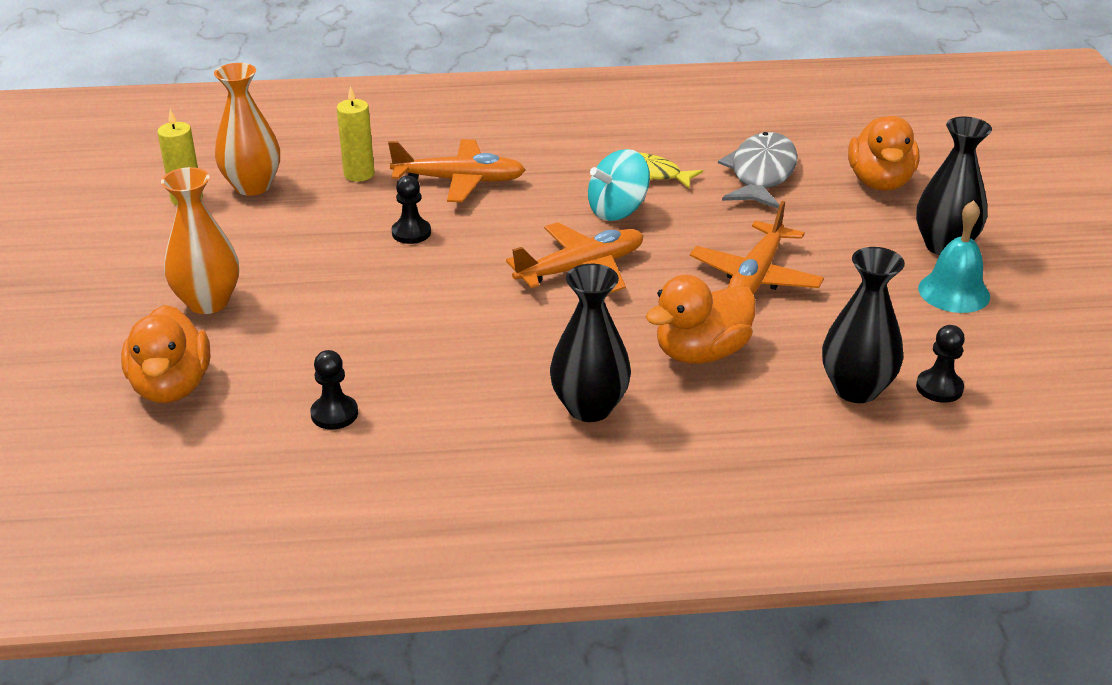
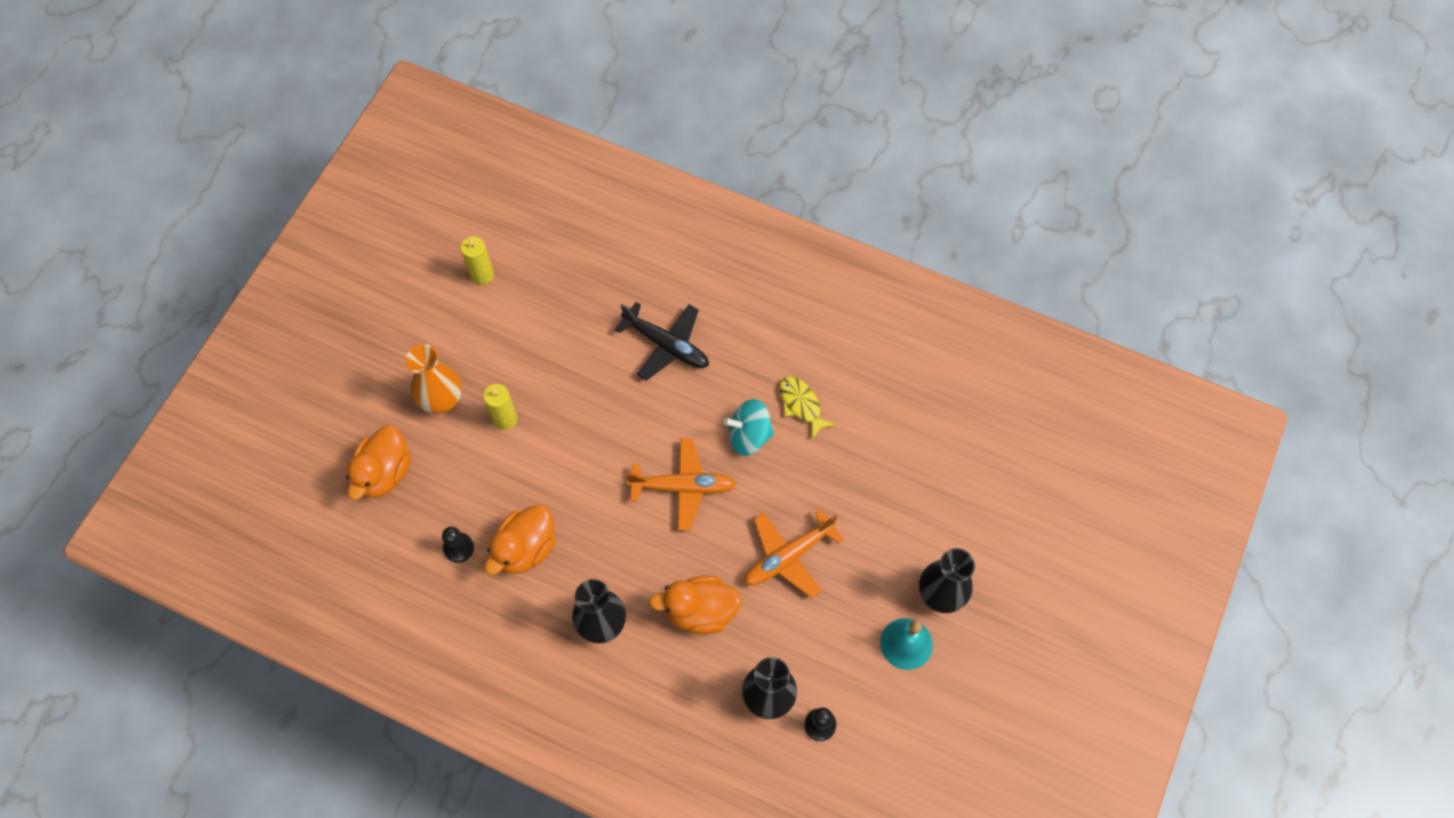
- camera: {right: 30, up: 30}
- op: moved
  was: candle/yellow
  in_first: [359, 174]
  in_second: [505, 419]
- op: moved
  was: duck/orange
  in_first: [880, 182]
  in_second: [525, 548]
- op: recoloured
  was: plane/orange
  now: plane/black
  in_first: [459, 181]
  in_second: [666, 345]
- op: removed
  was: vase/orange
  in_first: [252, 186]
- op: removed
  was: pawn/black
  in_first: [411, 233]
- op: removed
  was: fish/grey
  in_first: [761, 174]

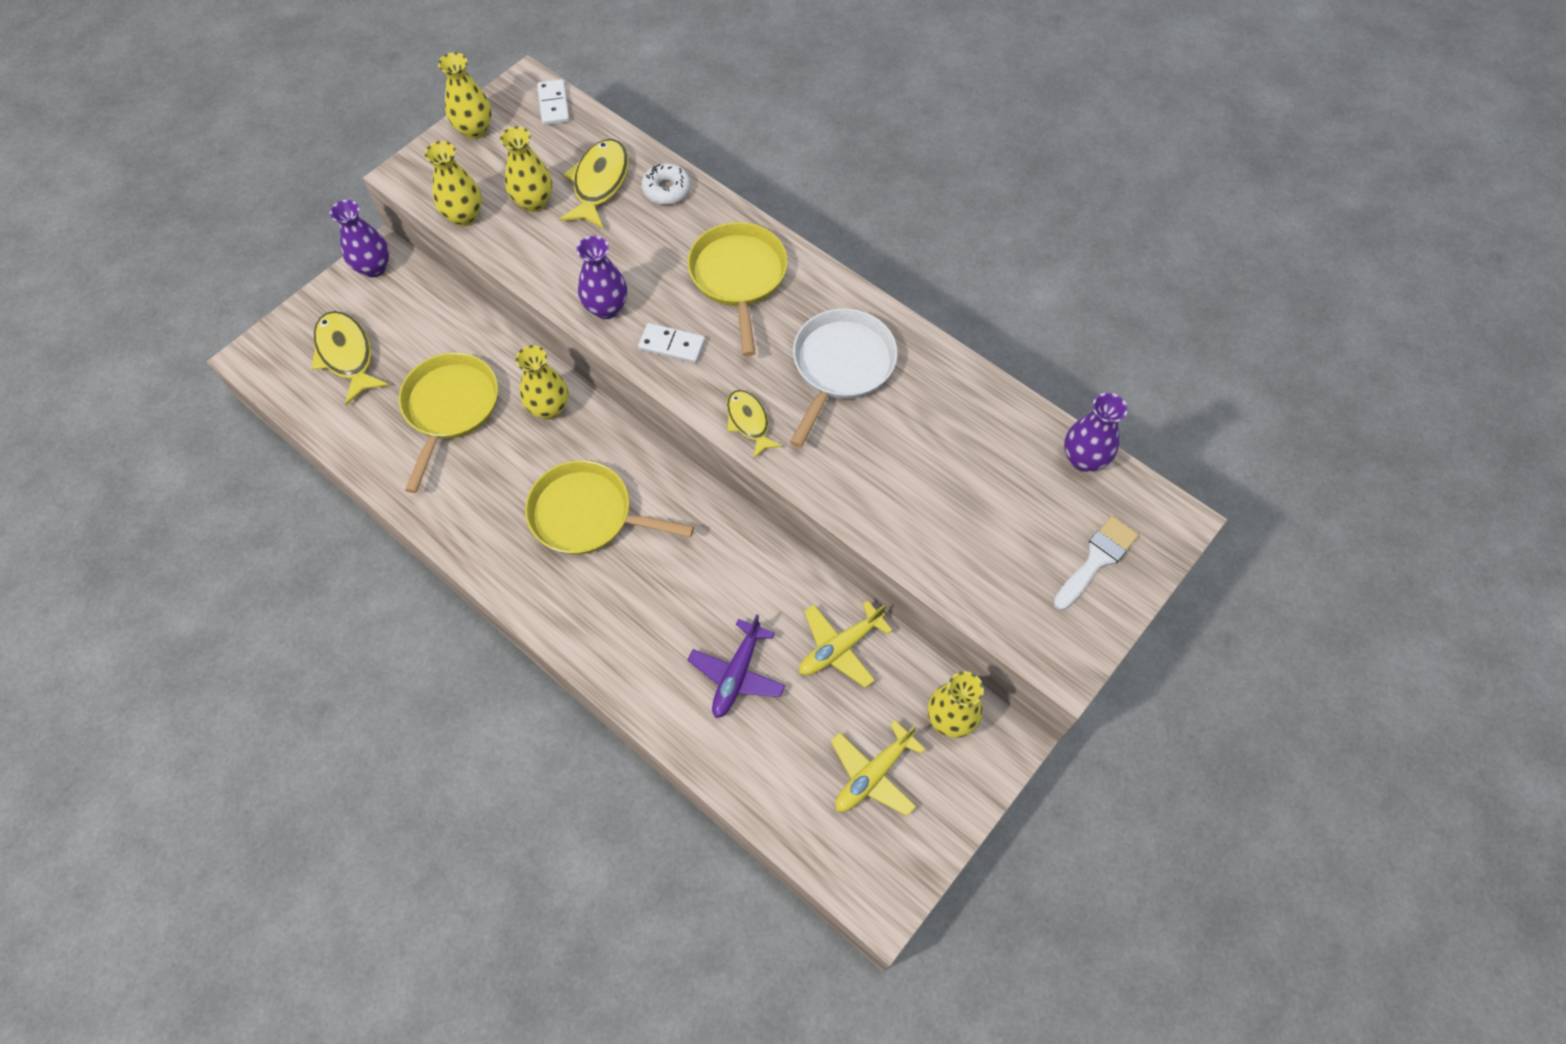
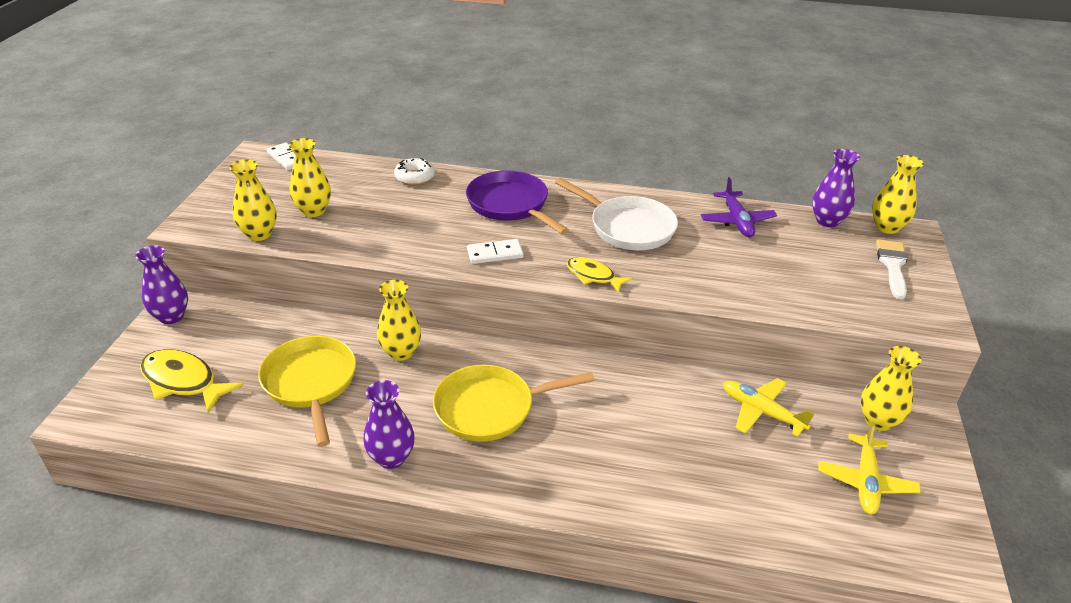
- camera: {right: -30, up: -25}
- op: moved
  was: vase/purple
  in_first: [606, 308]
  in_second: [391, 458]
- op: recoloured
  was: pan/yellow
  now: pan/purple
  in_first: [738, 278]
  in_second: [510, 205]
- op: turned
  was: pan/white
  in_first: [840, 367]
  in_second: [627, 227]
  clockwise: 135
- op: moved
  was: plane/purple
  in_first: [737, 674]
  in_second: [737, 221]
- op: turned
  was: plane/yellow
  in_first: [839, 648]
  in_second: [761, 412]
  clockwise: 105
- op: moved
  was: vase/yellow
  in_first: [475, 130]
  in_second: [887, 227]
- op: removed
  was: fish/yellow
  in_first: [599, 183]

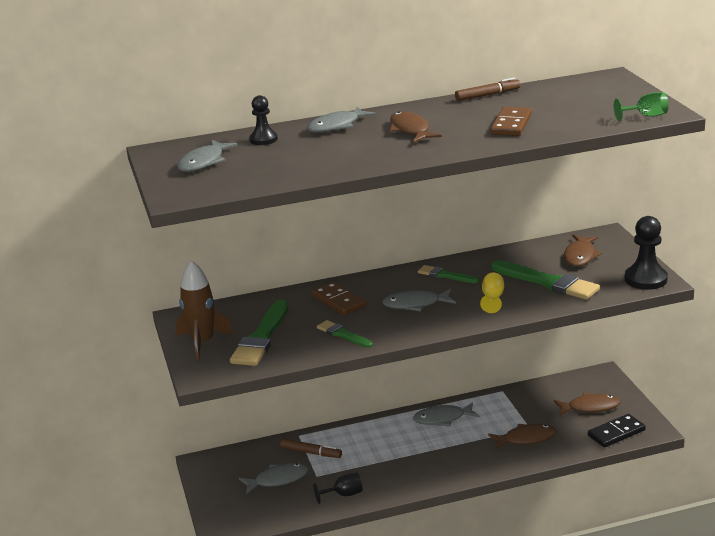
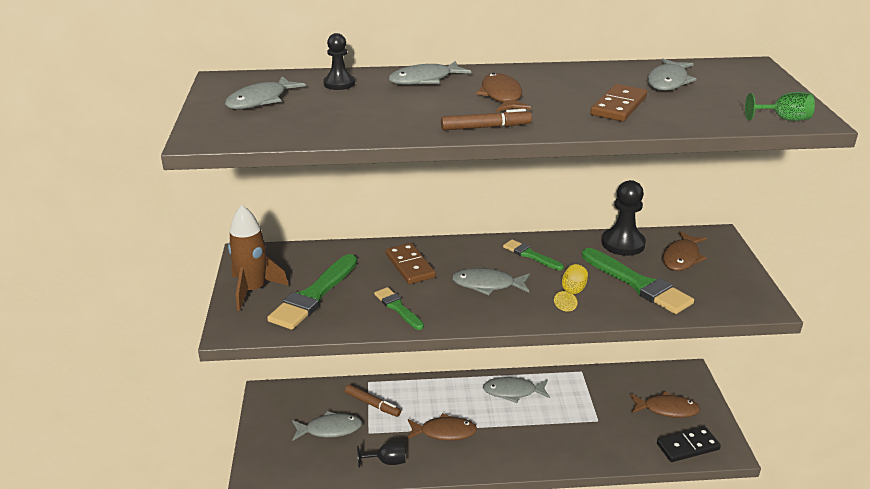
- camera: {right: 10, up: 5}
- op: moved
  was: fish/brown
  in_first: [526, 439]
  in_second: [444, 432]
- op: moved
  was: marker/brown
  in_first: [487, 95]
  in_second: [486, 127]
- op: moved
  was: pawn/black
  in_first: [645, 279]
  in_second: [623, 244]
- op: added
  now: fish/grey
  in_second: [668, 81]

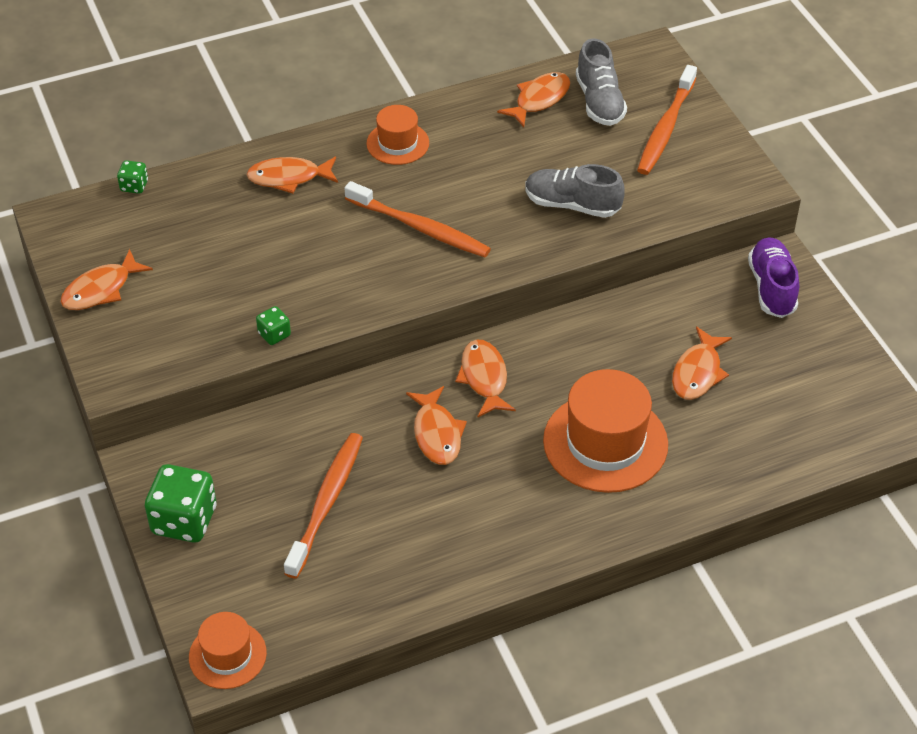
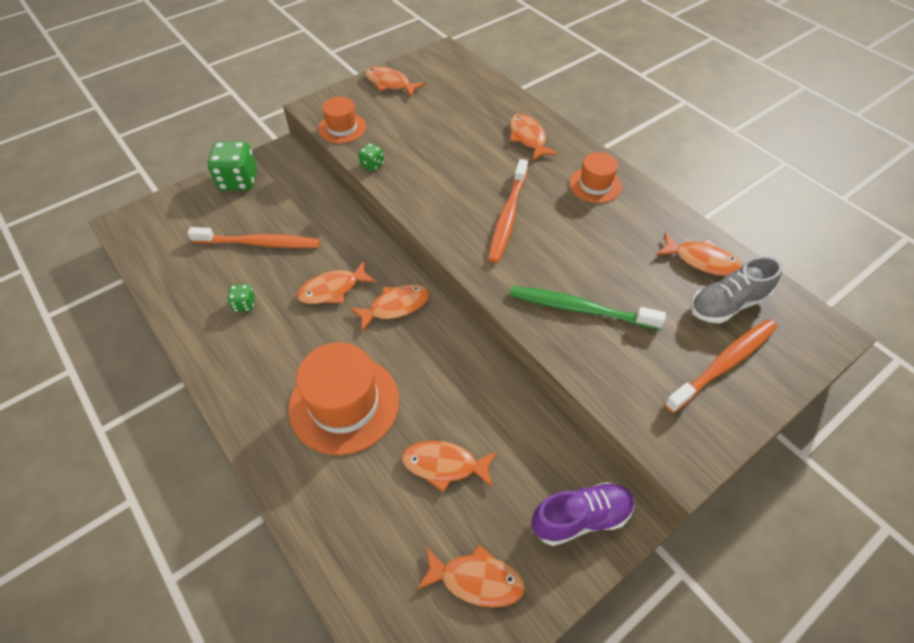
- camera: {right: 75, up: 5}
- op: moved
  was: dice/green
  in_first: [134, 186]
  in_second: [244, 304]
- op: moved
  was: hat/orange
  in_first: [227, 655]
  in_second: [342, 128]
- op: added
  now: fish/orange
  in_second: [476, 580]
- op: replaced
  was: shoe/grey
  now: toothbrush/green
  in_first: [572, 205]
  in_second: [580, 309]
- op: turned
  was: toothbrush/orange
  in_first: [665, 128]
  in_second: [723, 364]
  clockwise: 135

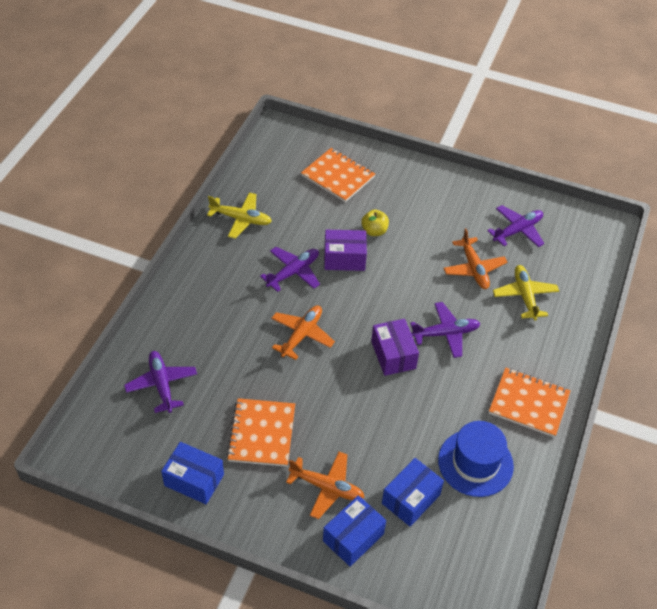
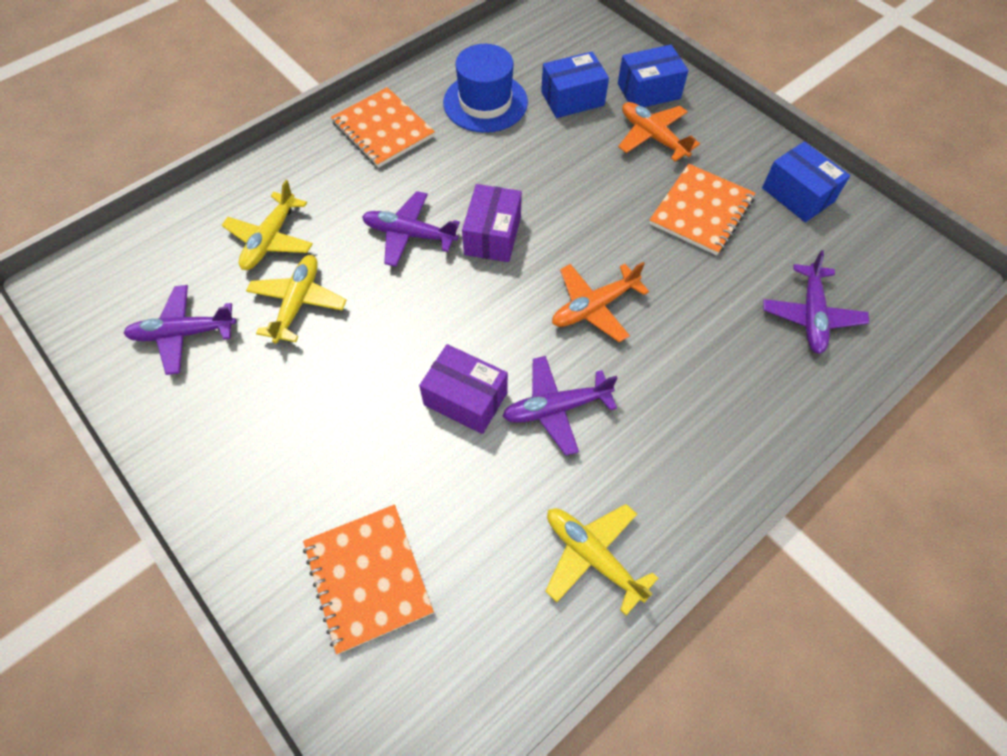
- camera: {right: -150, up: 10}
- op: recoloured
  was: plane/orange
  now: plane/yellow
  in_first: [474, 269]
  in_second: [298, 303]
- op: removed
  was: apple/yellow
  in_first: [374, 231]

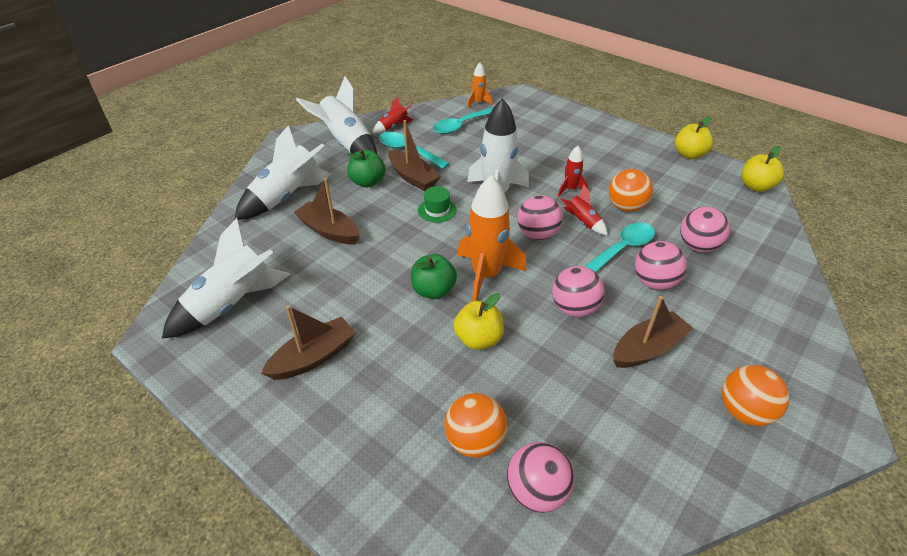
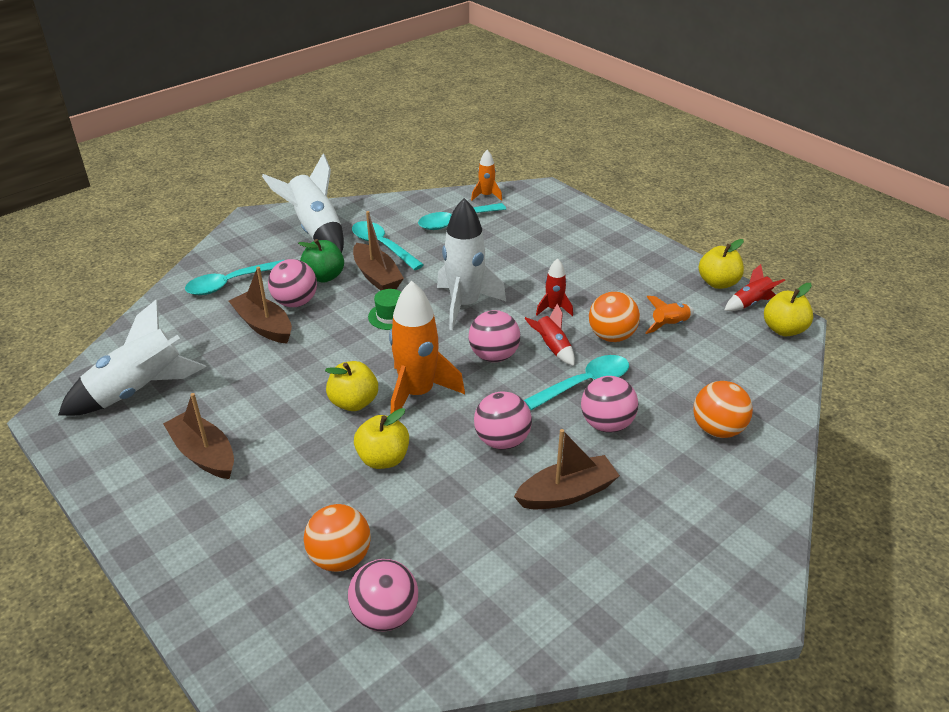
- camera: {right: 10, up: -5}
- op: turned
  was: boat/brown
  in_first: [313, 357]
  in_second: [204, 454]
  clockwise: -105
- op: replaced
  was: rocket/white
  now: spoon/turquoise
  in_first: [287, 196]
  in_second: [230, 283]
- op: moved
  was: ball/pink
  in_first: [698, 246]
  in_second: [295, 302]
- op: recoloured
  was: apple/green
  now: apple/yellow
  in_first: [433, 290]
  in_second: [354, 402]
- op: added
  now: rocket/orange
  in_second: [669, 325]
- op: moved
  was: ball/orange
  in_first: [744, 411]
  in_second: [717, 429]
- op: moved
  was: rocket/red
  in_first: [393, 127]
  in_second: [750, 303]

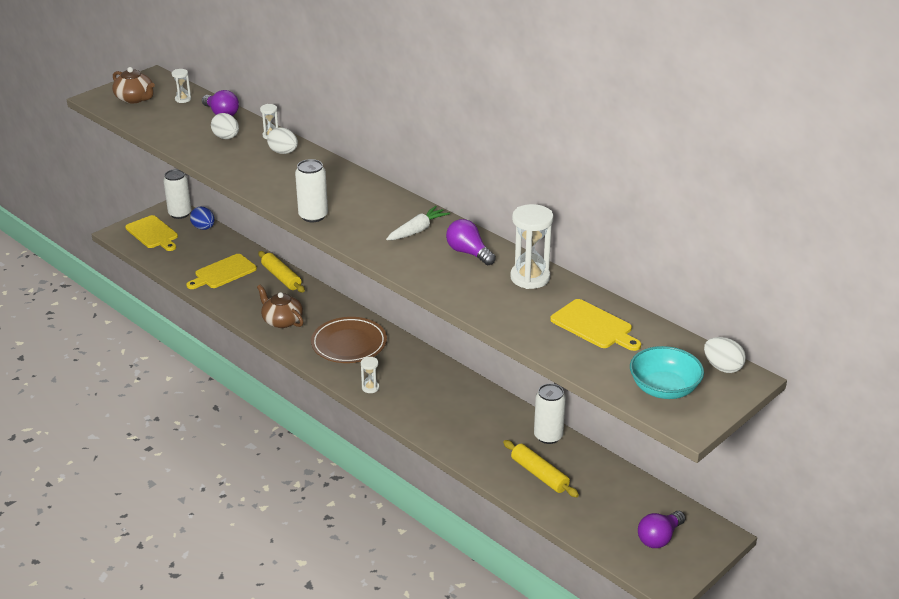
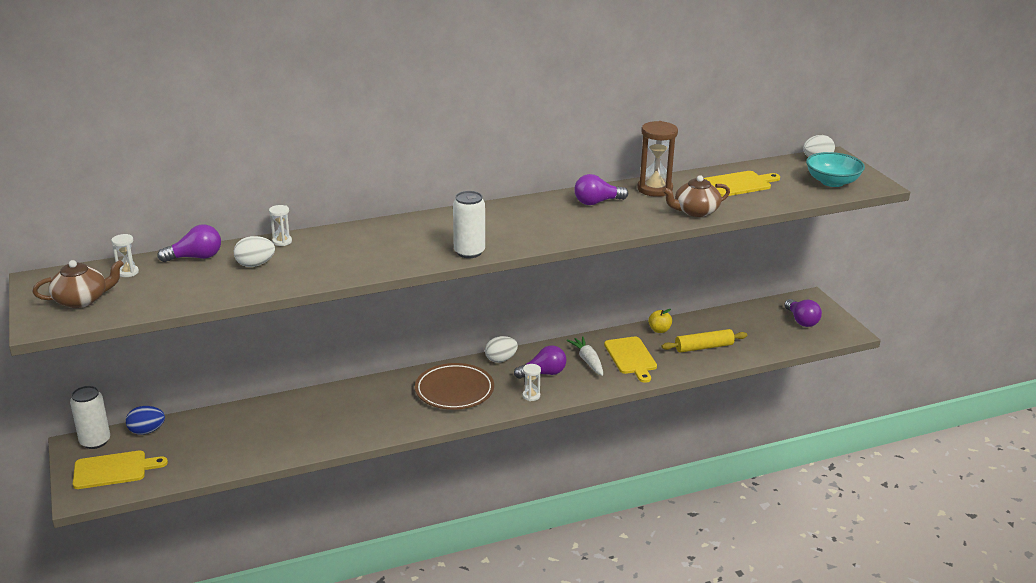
- camera: {right: -65, up: -5}
- op: moved
  was: egg/white
  in_first: [283, 152]
  in_second: [501, 359]
- op: added
  now: light bulb/purple
  in_second: [543, 373]
- op: moved
  was: carrot/white
  in_first: [417, 230]
  in_second: [588, 361]
- op: moved
  was: cutting board/yellow
  in_first: [223, 272]
  in_second: [631, 357]
- op: recoloured
  was: hourglass/white
  now: hourglass/brown
  in_first: [530, 278]
  in_second: [655, 189]
- op: replaced
  was: can/white
  now: apple/yellow
  in_first: [548, 436]
  in_second: [659, 330]
- op: moved
  was: teapot/brown
  in_first: [282, 320]
  in_second: [695, 211]
- op: removed
  was: rolling pin/yellow
  in_first: [281, 277]

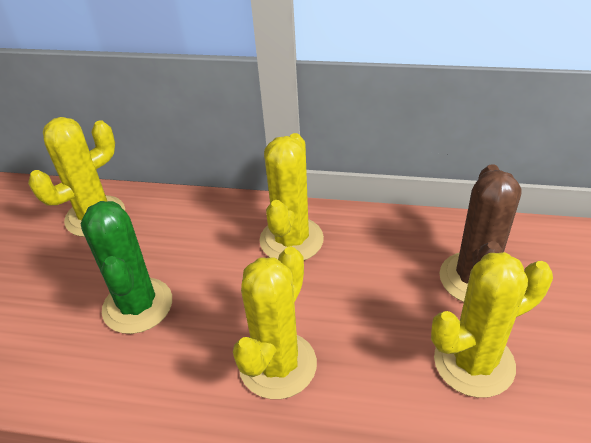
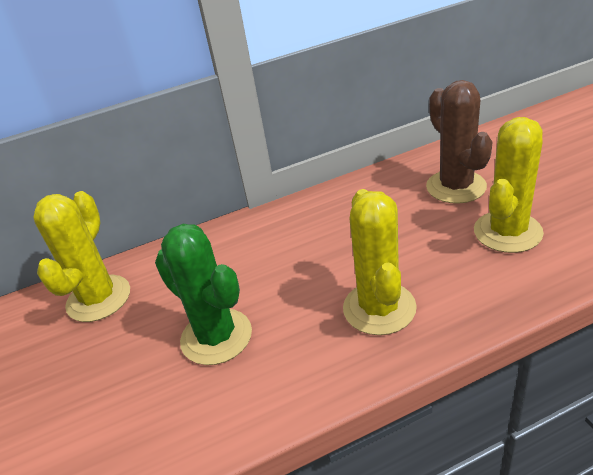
- camera: {right: -30, up: -5}
- op: removed
  was: cactus/yellow
  in_first: [291, 240]

